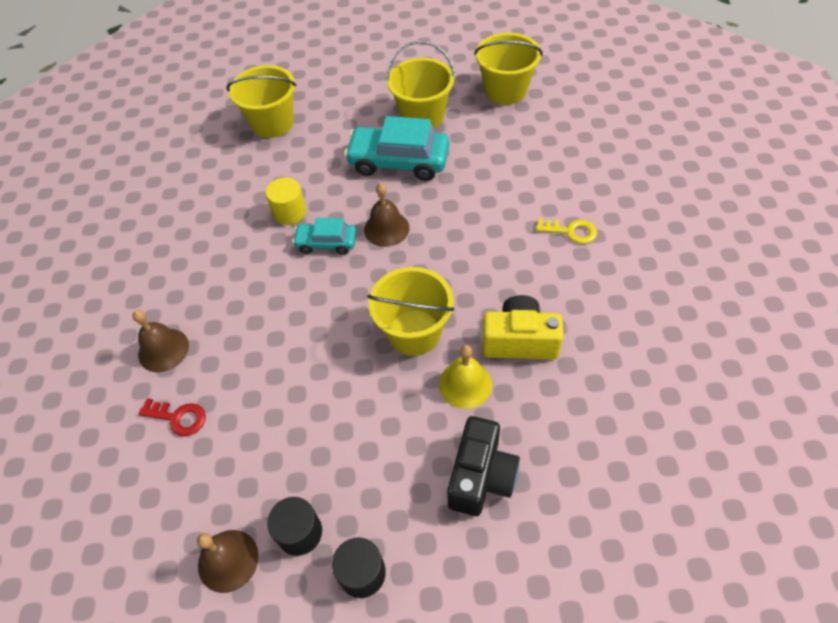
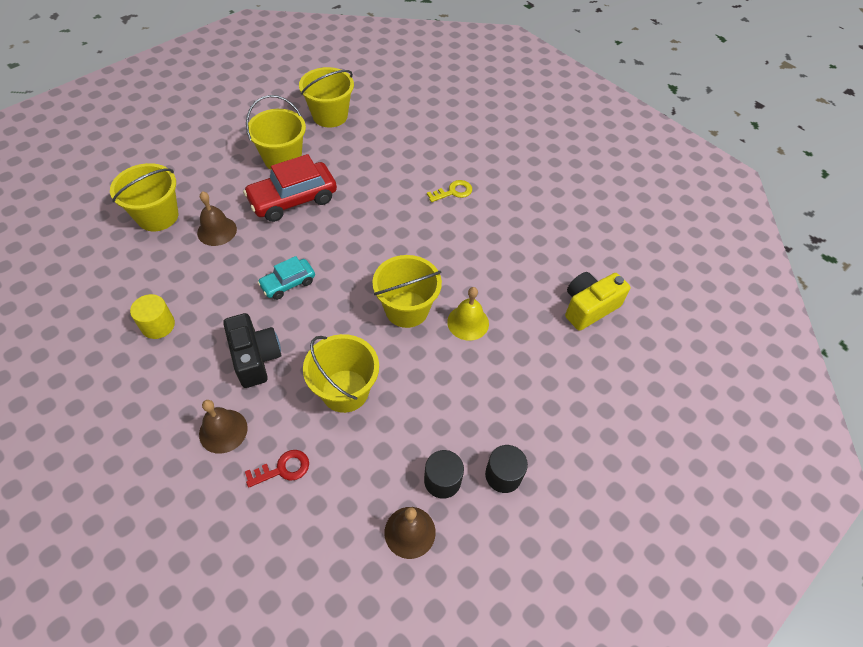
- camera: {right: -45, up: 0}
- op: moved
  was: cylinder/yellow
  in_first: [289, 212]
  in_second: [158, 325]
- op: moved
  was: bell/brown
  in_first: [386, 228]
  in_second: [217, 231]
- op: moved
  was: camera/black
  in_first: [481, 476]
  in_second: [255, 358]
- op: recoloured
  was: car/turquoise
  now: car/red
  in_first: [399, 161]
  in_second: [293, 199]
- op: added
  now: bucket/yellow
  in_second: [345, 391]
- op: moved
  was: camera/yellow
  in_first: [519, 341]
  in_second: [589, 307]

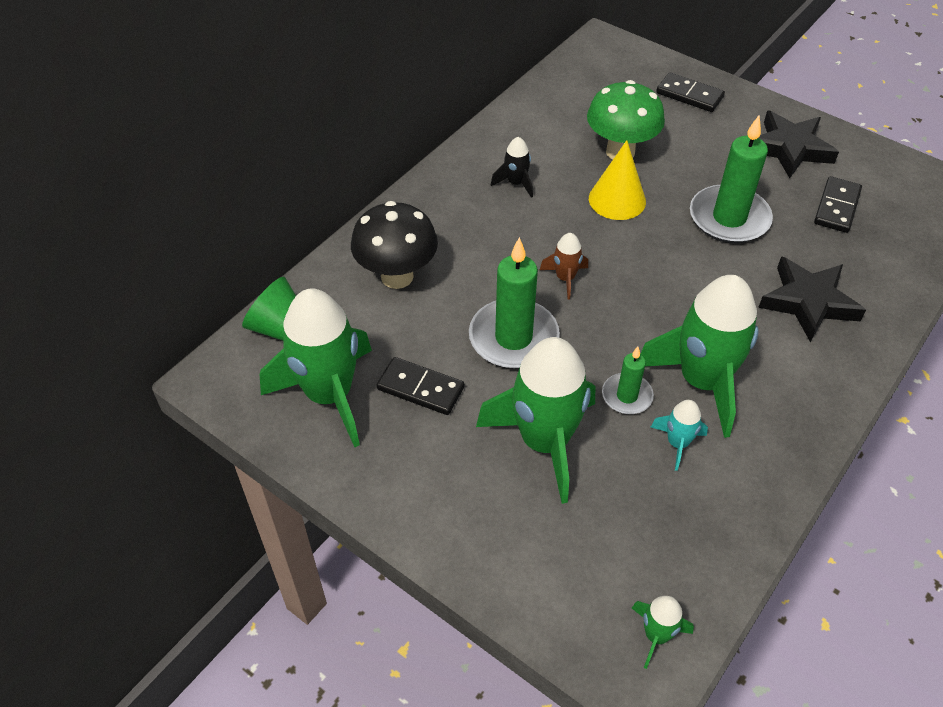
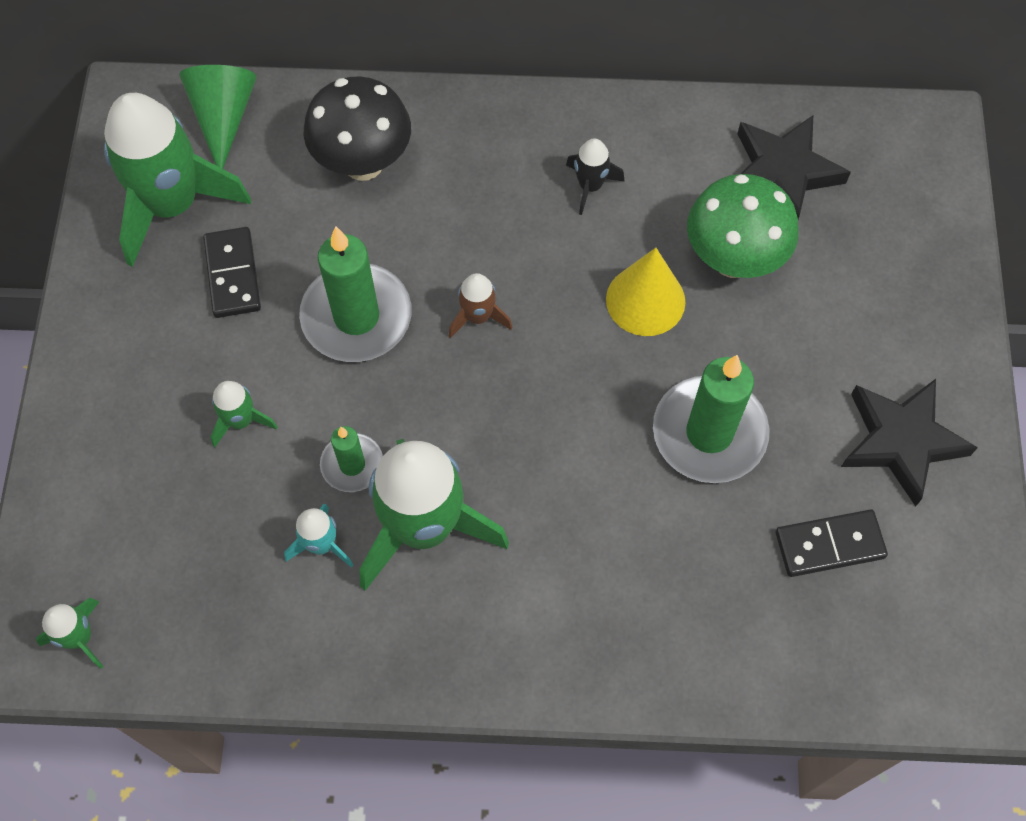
- camera: {right: 55, up: 15}
- op: resized
  was: rocket/green
  in_first: [544, 442]
  in_second: [241, 420]
  ratio: 0.45
- op: moved
  was: star/black
  in_first: [808, 302]
  in_second: [783, 173]
- op: removed
  was: domino/black
  in_first: [689, 95]

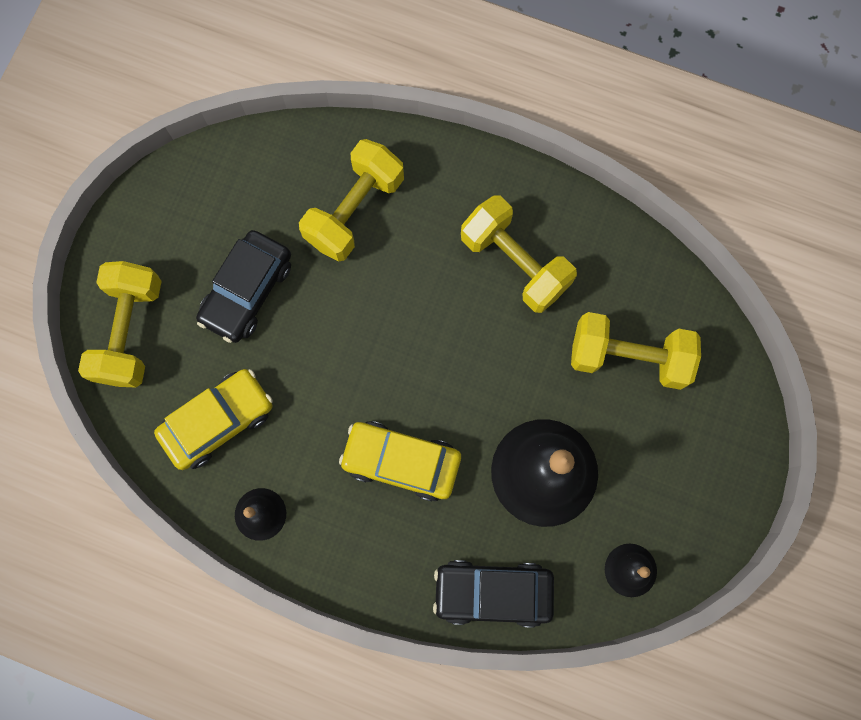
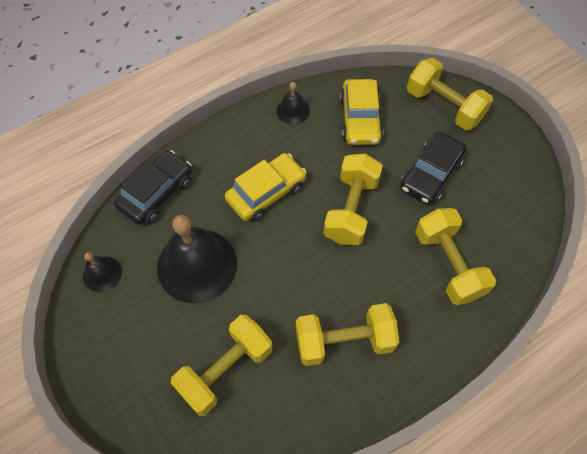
- camera: {right: 125, up: -15}
- op: added
  now: dumbbell/yellow
  in_second: [351, 209]
- op: turned
  was: car/black
  in_first: [247, 291]
  in_second: [431, 174]
  clockwise: -120

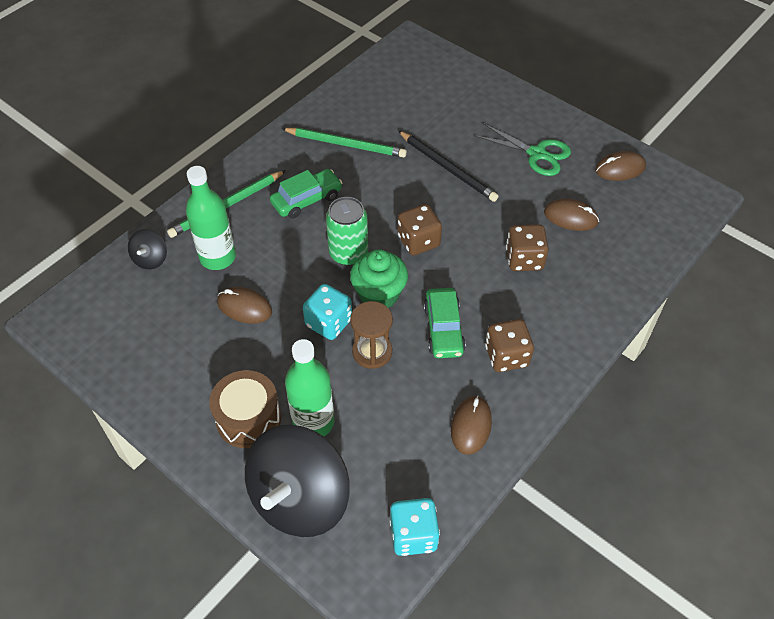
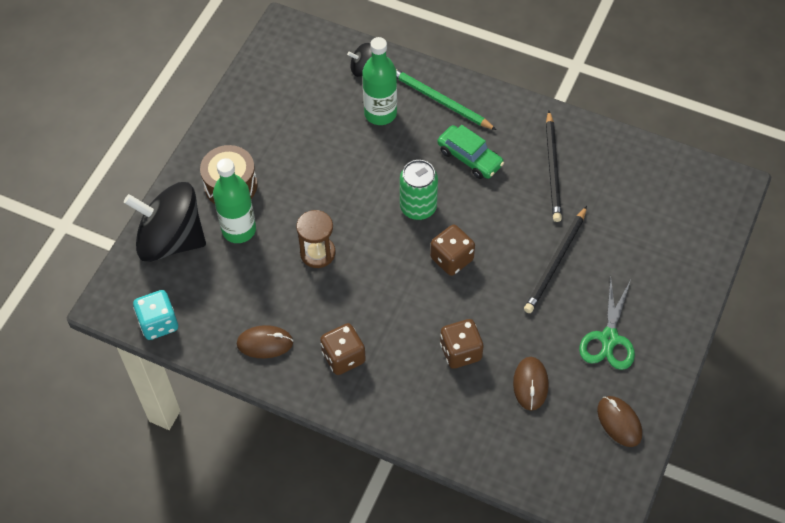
- camera: {right: 75, up: 5}
- op: recoloured
  was: pencil/green
  now: pencil/black
  in_first: [345, 144]
  in_second: [553, 168]
- op: removed
  was: mouse/brown
  in_first: [244, 307]
- op: removed
  was: dice/turquoise
  in_first: [329, 323]
- op: removed
  was: cupcake/green
  in_first: [379, 294]
- op: removed
  was: car/green
  in_first: [443, 329]

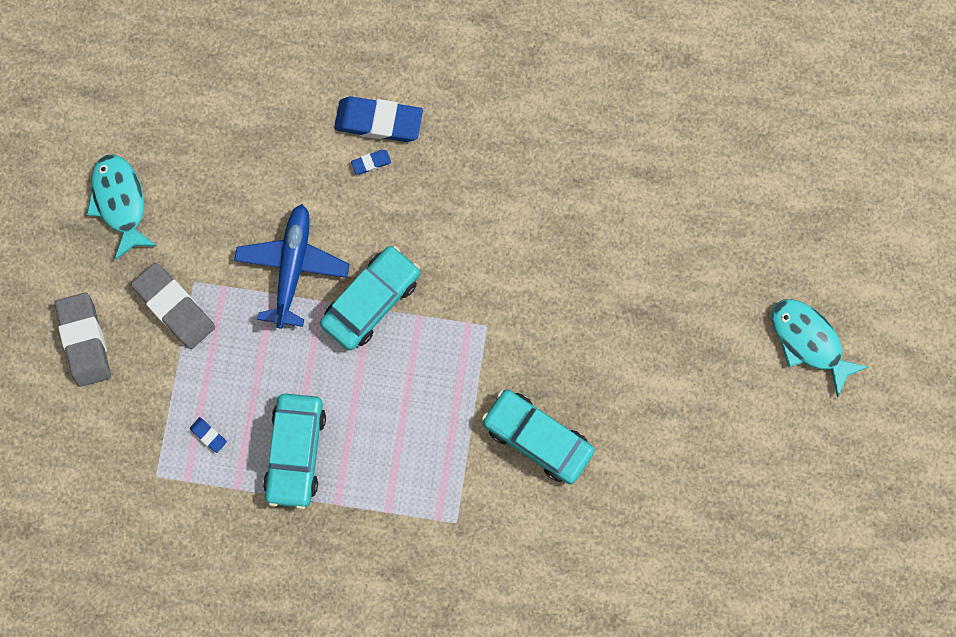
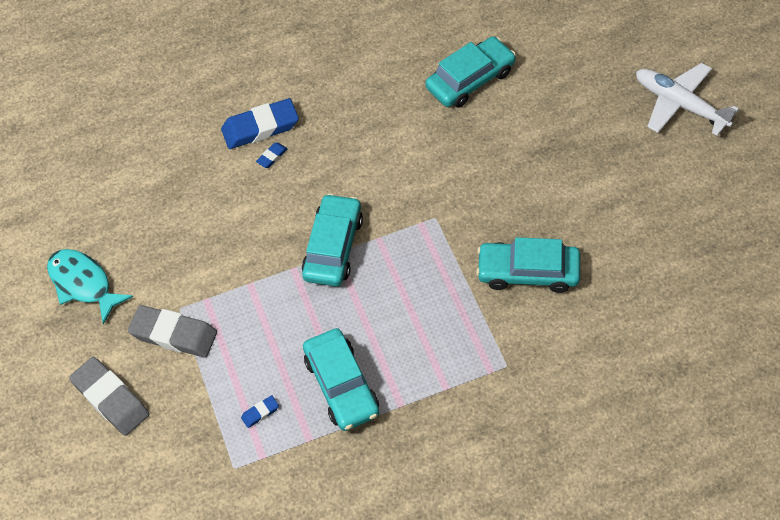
- camera: {right: -25, up: -20}
- op: turned
  was: eraser/blue
  in_first: [208, 435]
  in_second: [260, 413]
  clockwise: -45
- op: added
  now: car/turquoise
  in_second: [470, 79]
- op: replaced
  was: fish/turquoise
  now: plane/white
  in_first: [808, 341]
  in_second: [680, 105]
- op: removed
  was: plane/blue
  in_first: [293, 267]

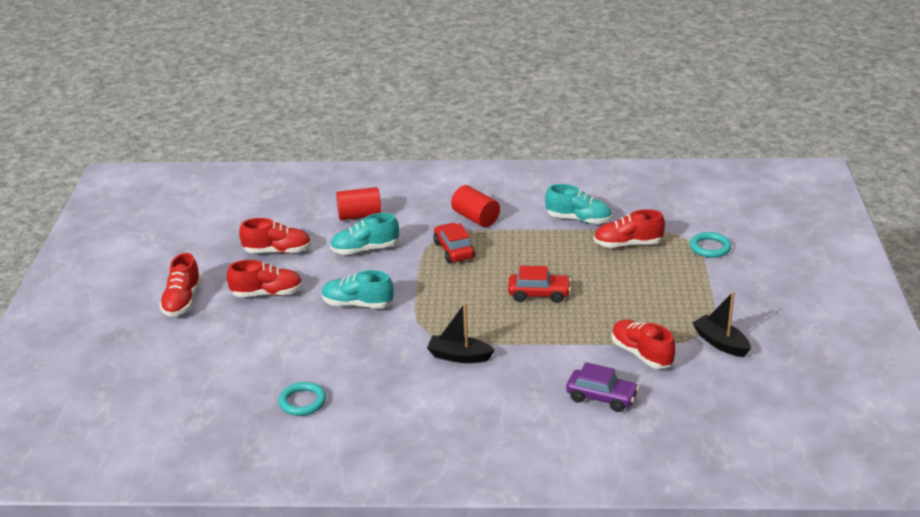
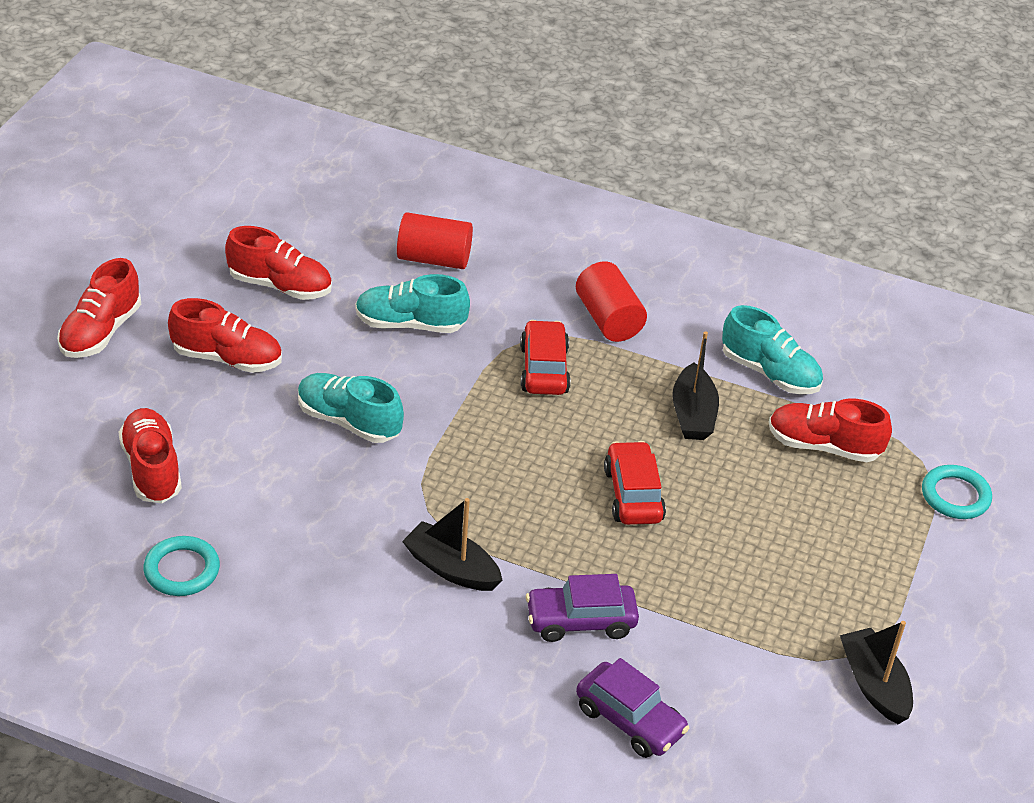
- camera: {right: 15, up: 10}
- op: moved
  was: shoe/red
  in_first: [641, 354]
  in_second: [152, 469]
- op: added
  now: car/purple
  in_second: [580, 621]
- op: turned
  was: car/red
  in_first: [539, 294]
  in_second: [633, 494]
  clockwise: -120
- op: added
  now: boat/black
  in_second: [693, 414]

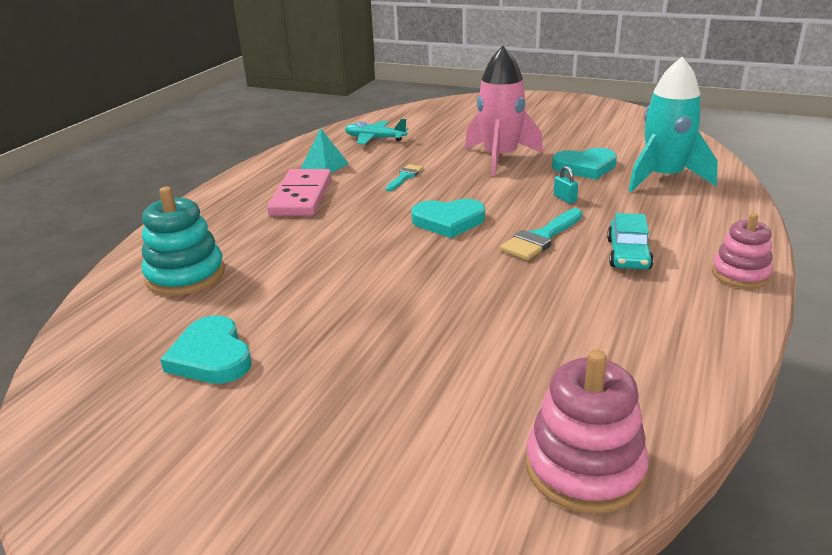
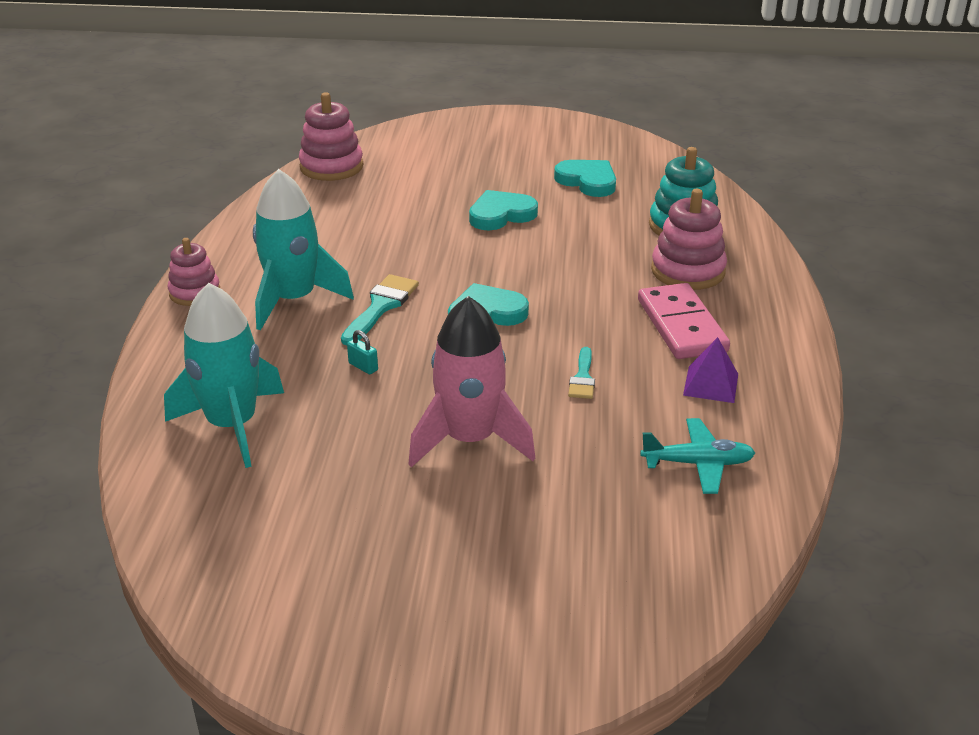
- camera: {right: 160, up: 5}
- op: replaced
  was: car/turquoise
  now: rocket/turquoise
  in_first: [628, 254]
  in_second: [294, 300]
- op: moved
  was: heart/turquoise
  in_first: [585, 167]
  in_second: [501, 215]
- op: added
  now: stacking toy/pink
  in_second: [688, 271]
- op: recoloured
  was: pyramid/turquoise
  now: pyramid/purple
  in_first: [324, 166]
  in_second: [710, 384]

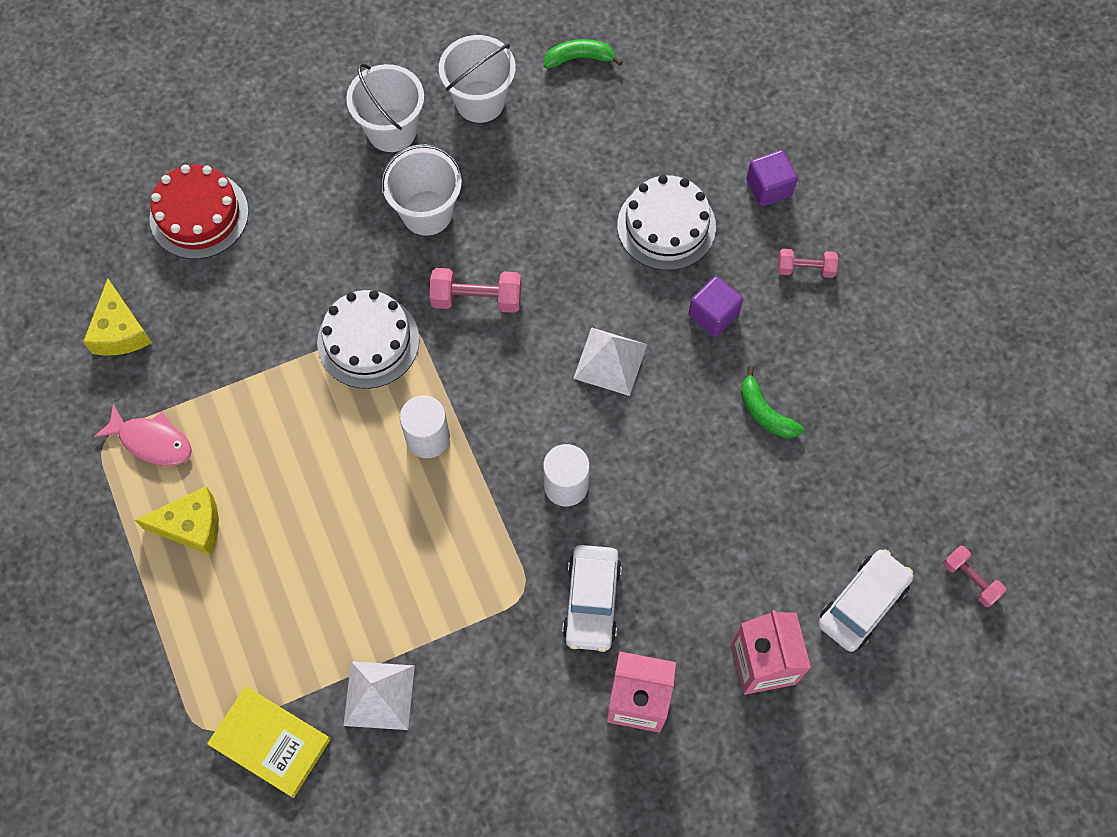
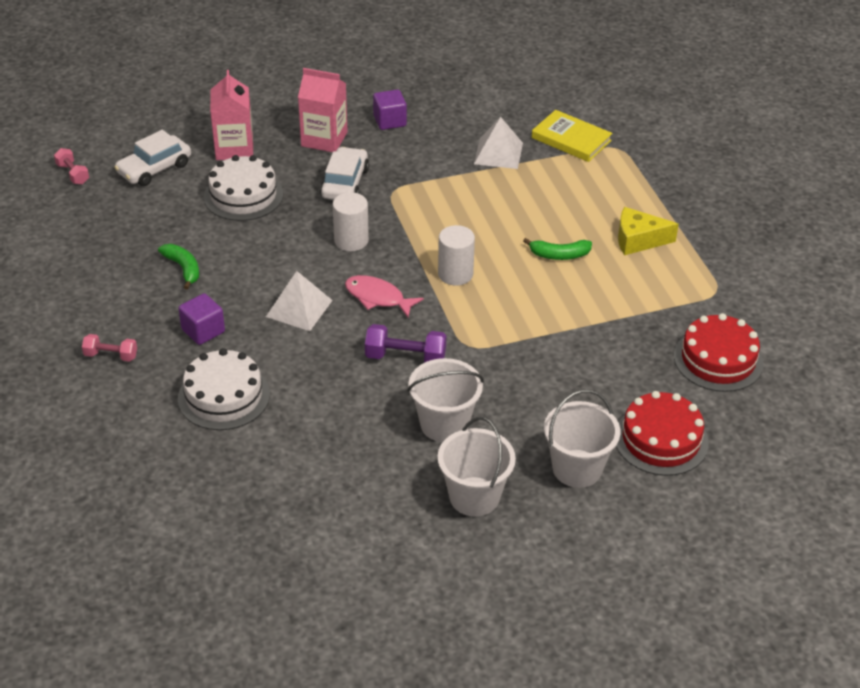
- camera: {right: -175, up: -25}
- op: moved
  was: cake/white
  in_first: [368, 341]
  in_second: [243, 195]
- op: moved
  was: fish/pink
  in_first: [152, 441]
  in_second: [378, 298]
- op: recoloured
  was: dumbbell/pink
  now: dumbbell/purple
  in_first: [476, 298]
  in_second: [405, 357]
- op: moved
  was: cube/purple
  in_first: [769, 188]
  in_second: [390, 121]
- op: moved
  was: banana/green
  in_first: [579, 58]
  in_second: [559, 255]
- op: moved
  was: bucket/white
  in_first: [480, 101]
  in_second: [577, 468]
- op: replaced
  was: cheese/yellow
  now: cake/red
  in_first: [120, 331]
  in_second: [718, 359]

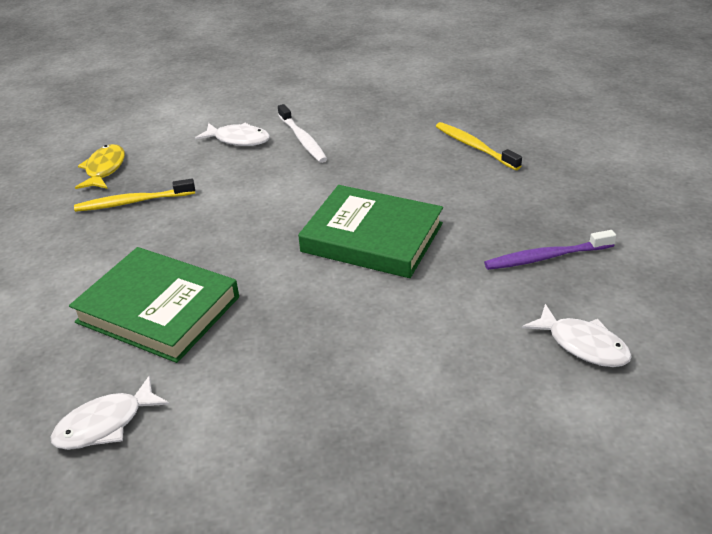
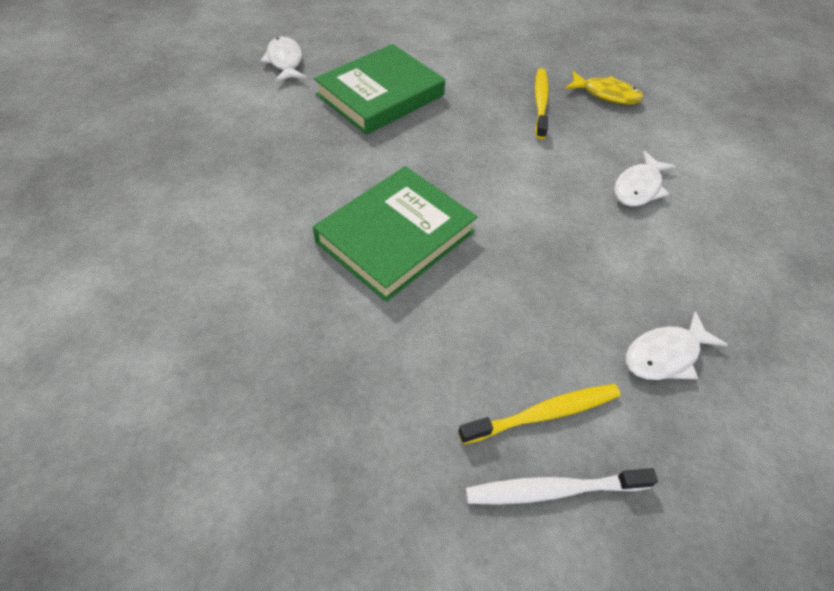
- camera: {right: 105, up: 15}
- op: moved
  was: toothbrush/white
  in_first: [302, 139]
  in_second: [553, 489]
- op: moved
  was: fish/white
  in_first: [582, 345]
  in_second: [665, 355]
- op: removed
  was: toothbrush/purple
  in_first: [546, 257]

